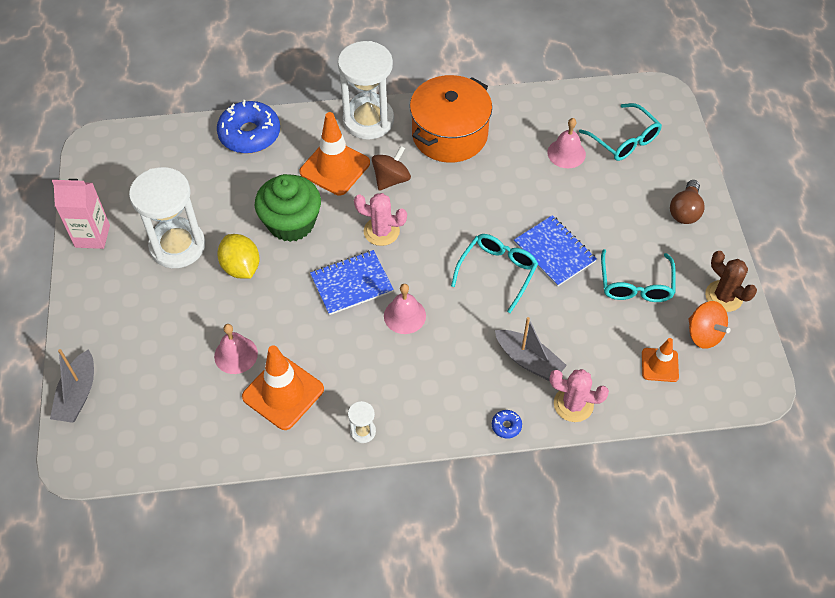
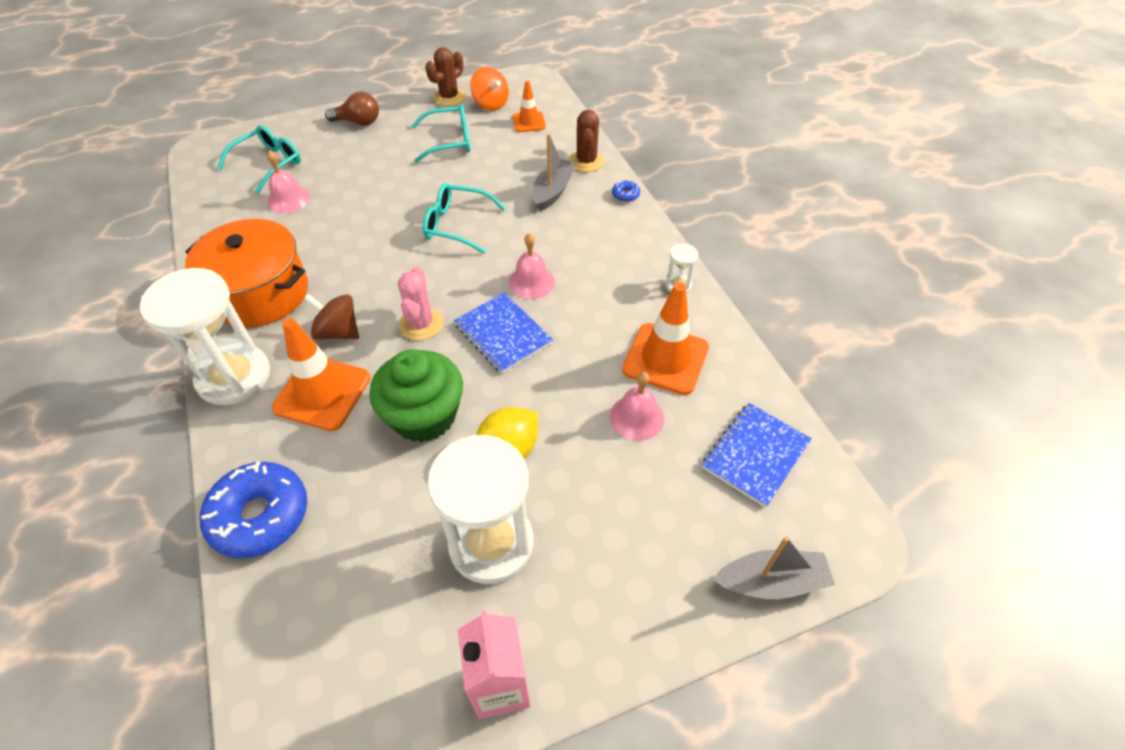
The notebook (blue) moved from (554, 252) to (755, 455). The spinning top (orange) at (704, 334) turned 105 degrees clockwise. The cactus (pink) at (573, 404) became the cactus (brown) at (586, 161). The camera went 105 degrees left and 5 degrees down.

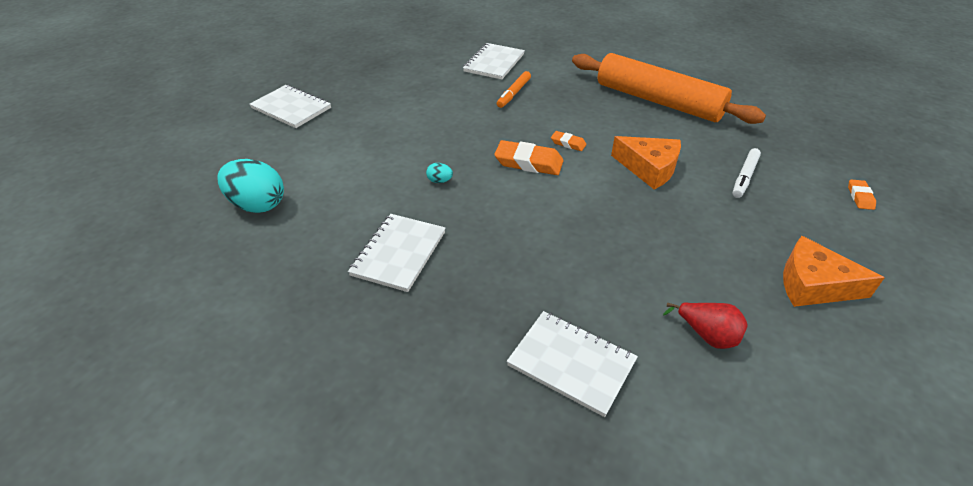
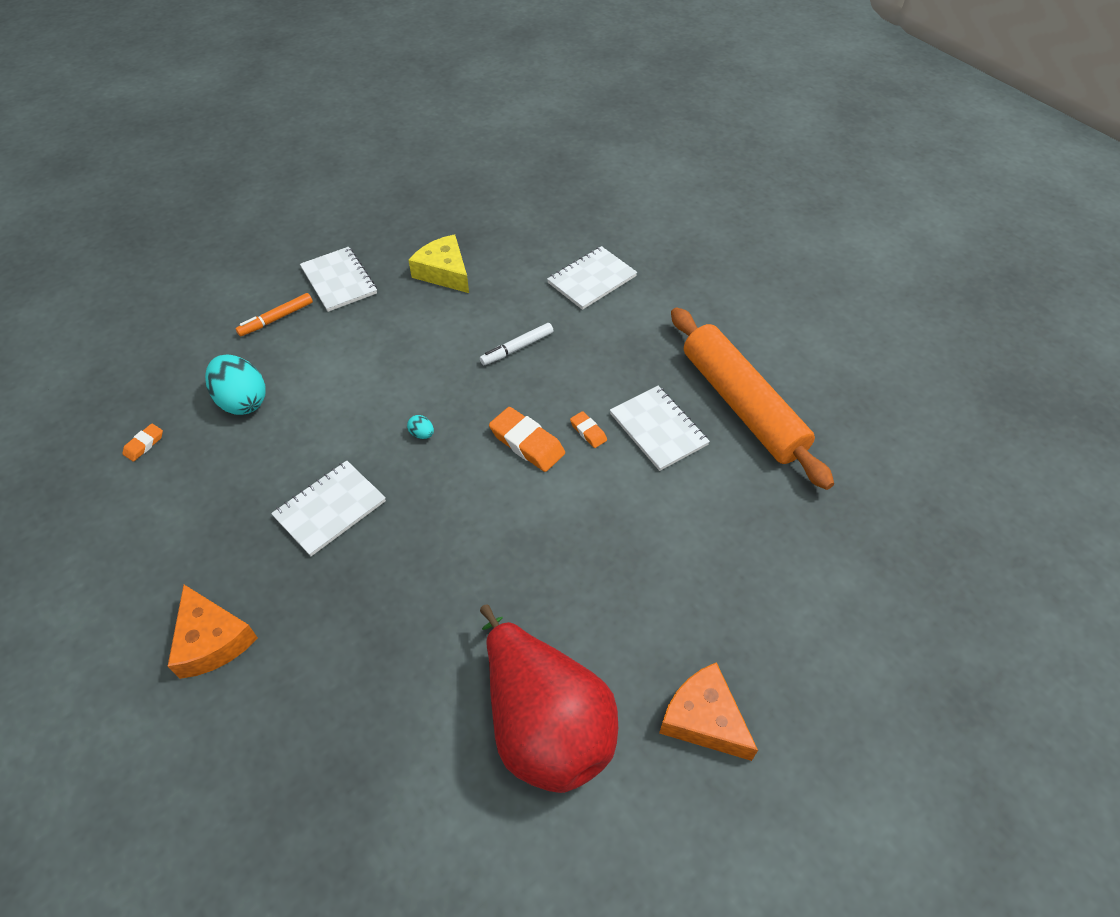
The marker (orange) moved from (514, 93) to (276, 319). The cheese (orange) moved from (649, 168) to (212, 640). The marker (white) moved from (744, 177) to (517, 348). The eraser (orange) moved from (860, 197) to (144, 444). The pear (red) at (707, 335) changed to 2.50 times the size. The notebook (white) moved from (571, 363) to (658, 429). The cheese (yellow) at (444, 272) appeared. The camera went 25 degrees right and 10 degrees up.

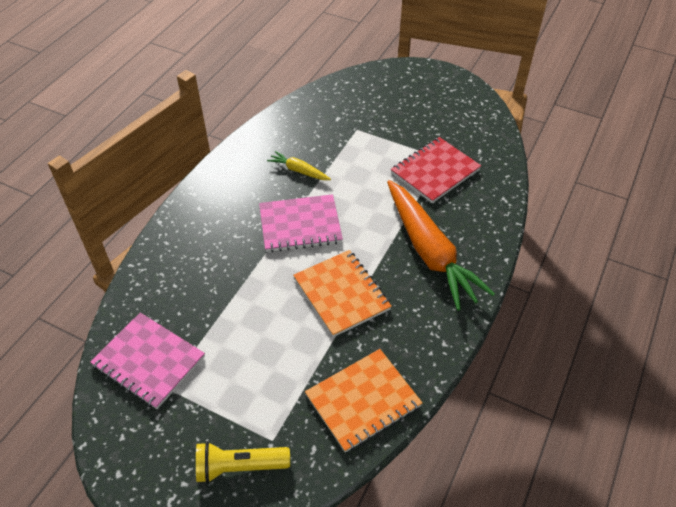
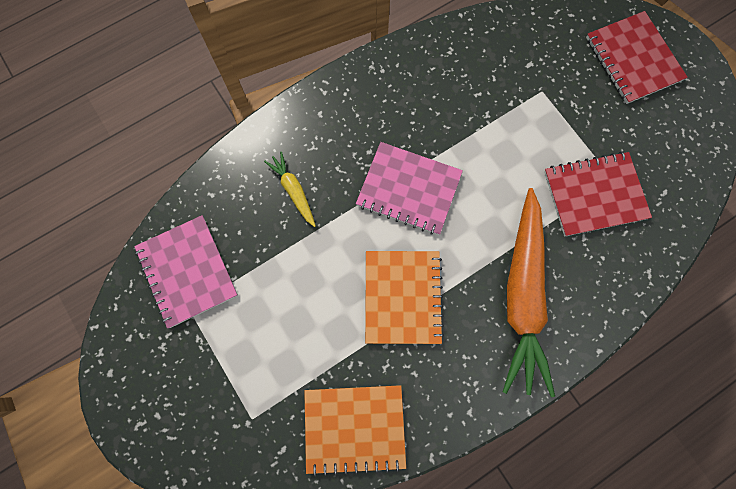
The carrot (yellow) moved from (299, 171) to (293, 191). The flashlight (yellow) at (239, 467) disappeared. The notebook (red) at (633, 59) appeared. The camera went 30 degrees right and 25 degrees up.

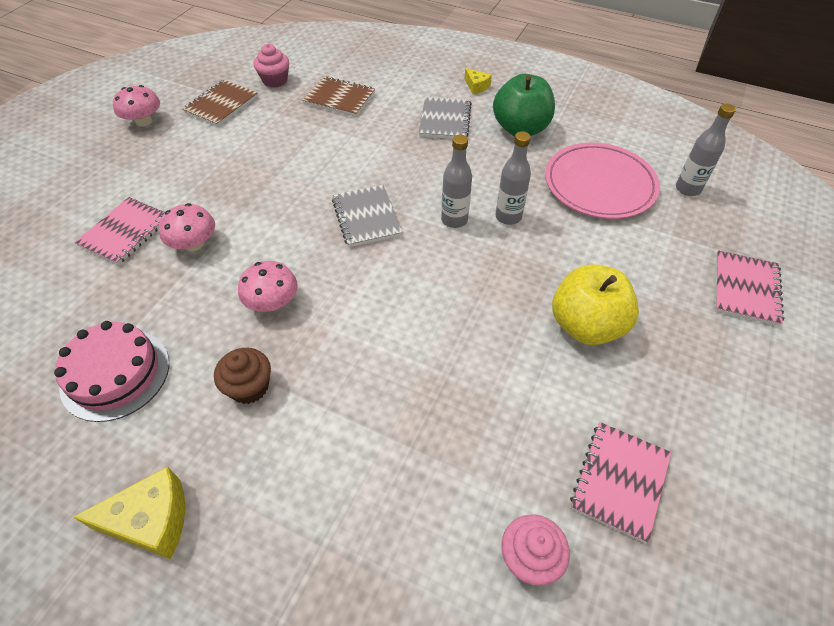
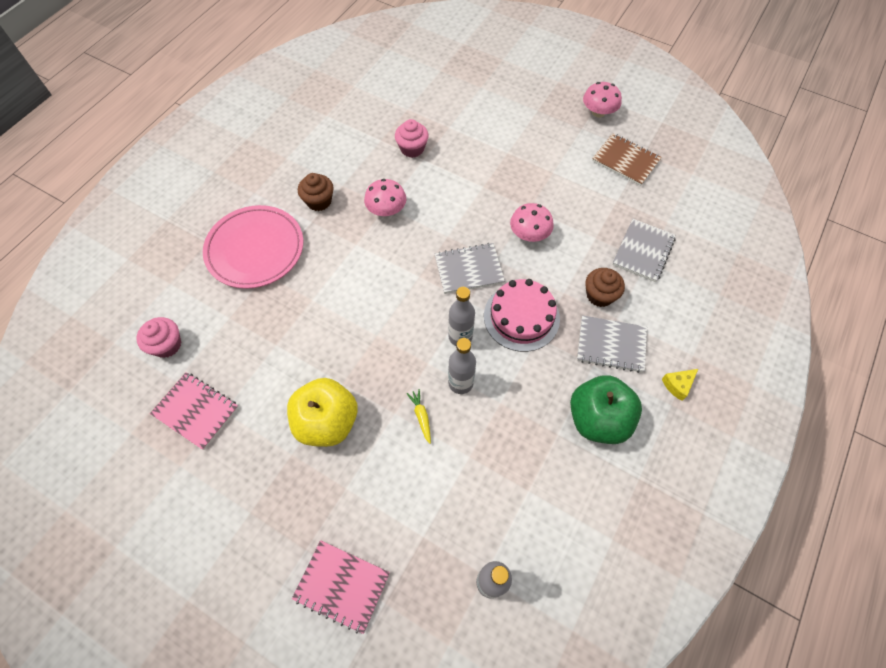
The cupcake (pink) moved from (275, 80) to (412, 148). The notebook (brown) at (339, 98) became the notebook (grey) at (643, 251). The plate (pink) moved from (599, 185) to (255, 249). The notebook (pink) at (125, 232) disappeared. The mushroom (pink) moved from (194, 244) to (529, 234). The cake (pink) moved from (115, 374) to (521, 317). The cheese (yellow) at (151, 521) disappeared. The cupcake (brown) at (599, 295) appeared. The carrot (yellow) at (421, 417) appeared. The camera went 95 degrees right and 10 degrees up.

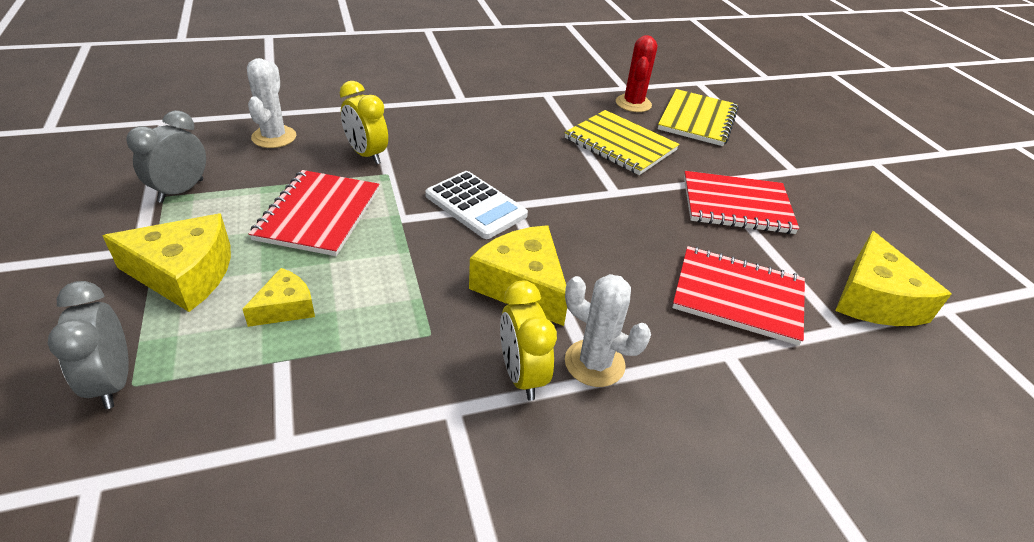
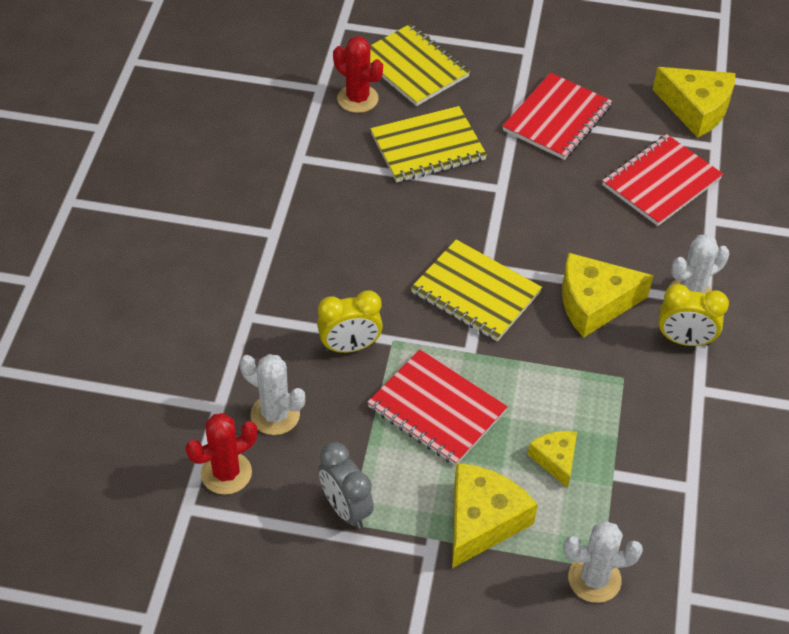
The calculator (white) at (475, 205) was replaced by the notebook (yellow) at (475, 293). The clock (grey) at (113, 382) was replaced by the cactus (white) at (594, 579). The cactus (red) at (226, 473) appeared. The camera went 60 degrees left and 10 degrees up.

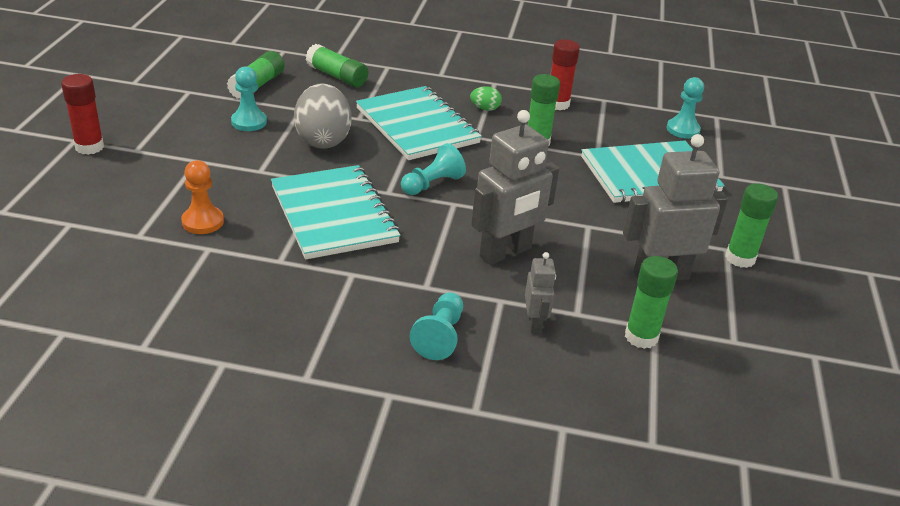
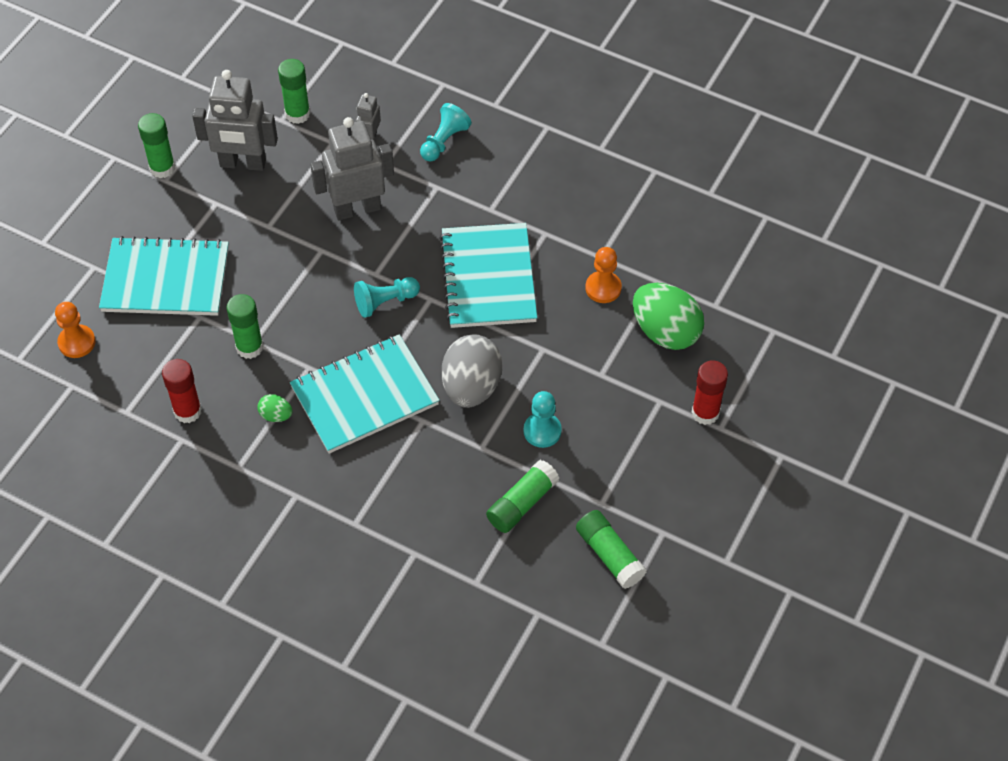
The glue stick (green) moved from (337, 76) to (609, 555). The pawn (turquoise) at (683, 130) became the pawn (orange) at (77, 342). The notebook (turquoise) at (417, 126) turned 75 degrees clockwise. The egg (green) at (665, 332) appeared. The camera went 160 degrees left and 20 degrees up.

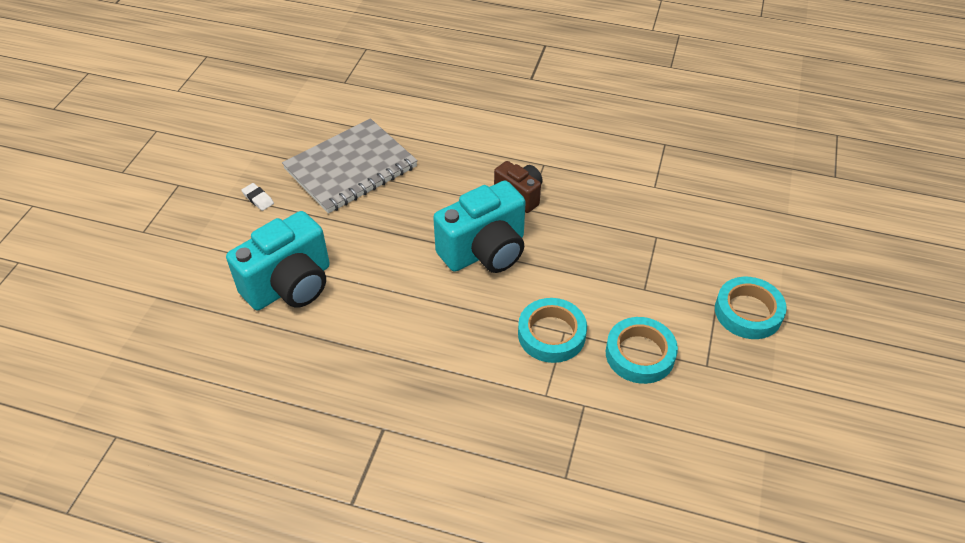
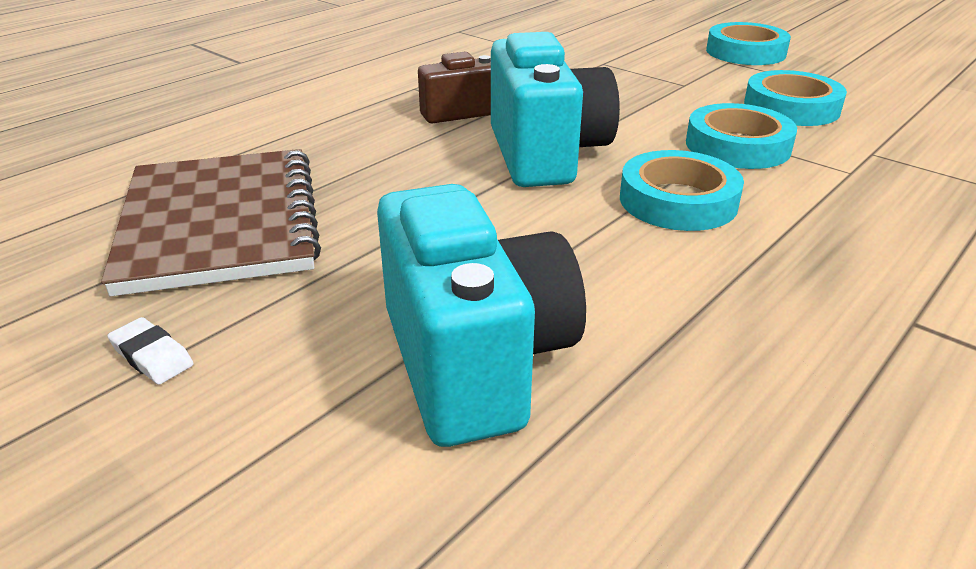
The notebook (grey) at (351, 168) became the notebook (brown) at (220, 223). The eraser (white) at (258, 199) turned 60 degrees clockwise. The tape (turquoise) at (678, 201) appeared. The camera went 65 degrees left and 15 degrees down.

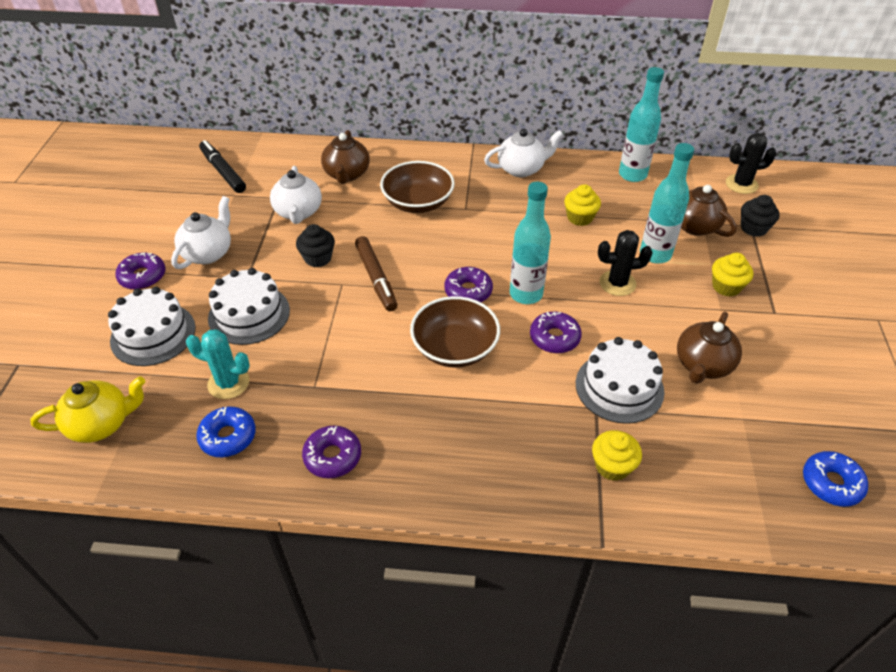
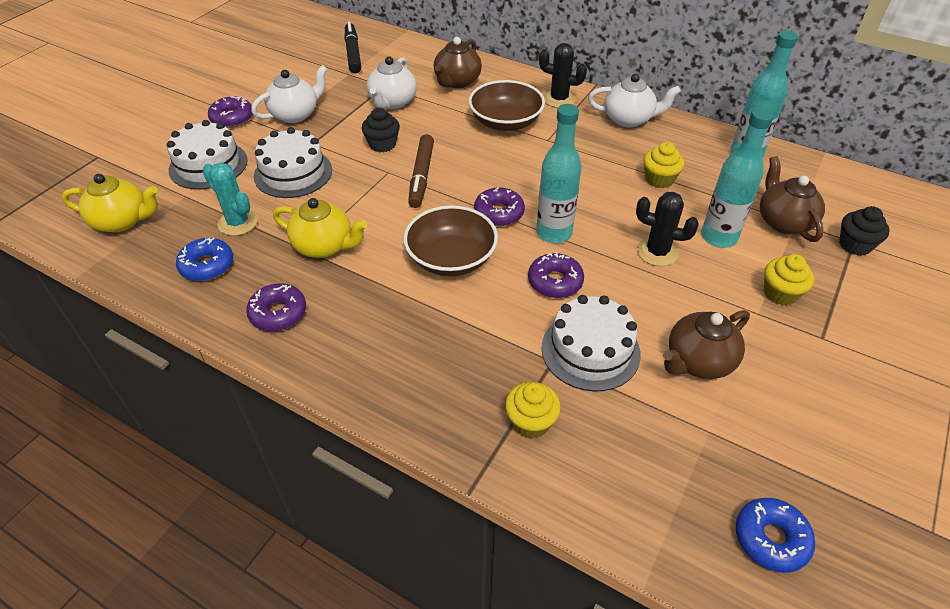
The cactus (black) moved from (741, 184) to (559, 99). The teapot (yellow) at (324, 246) appeared. The camera went 25 degrees right and 0 degrees up.

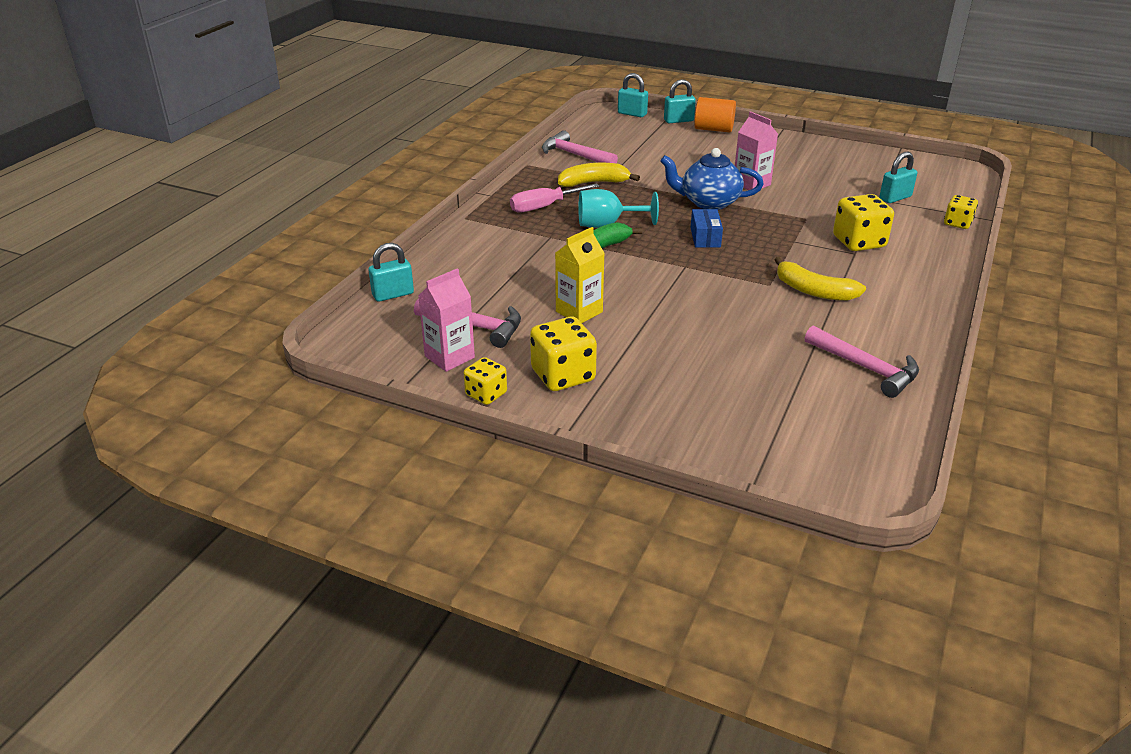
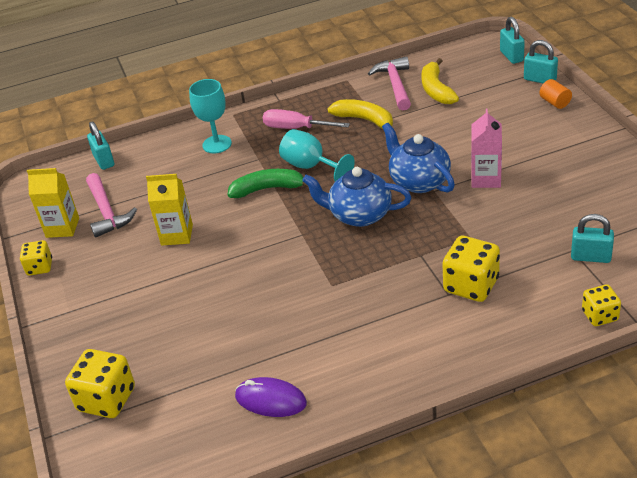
The cylinder (orange) at (713, 129) changed to 0.63 times the size. The box (blue) at (705, 237) was replaced by the teapot (blue) at (359, 215). The padlock (turquoise) at (393, 294) turned 45 degrees clockwise. The banana (yellow) moved from (813, 291) to (436, 90). The carton (pink) at (449, 357) became the carton (yellow) at (62, 227). The dice (yellow) moved from (563, 375) to (107, 399). The hammer (pink) at (866, 368) was replaced by the mouse (purple) at (270, 400). The goblet (turquoise) at (217, 144) appeared. The camera went 50 degrees right and 5 degrees up.

